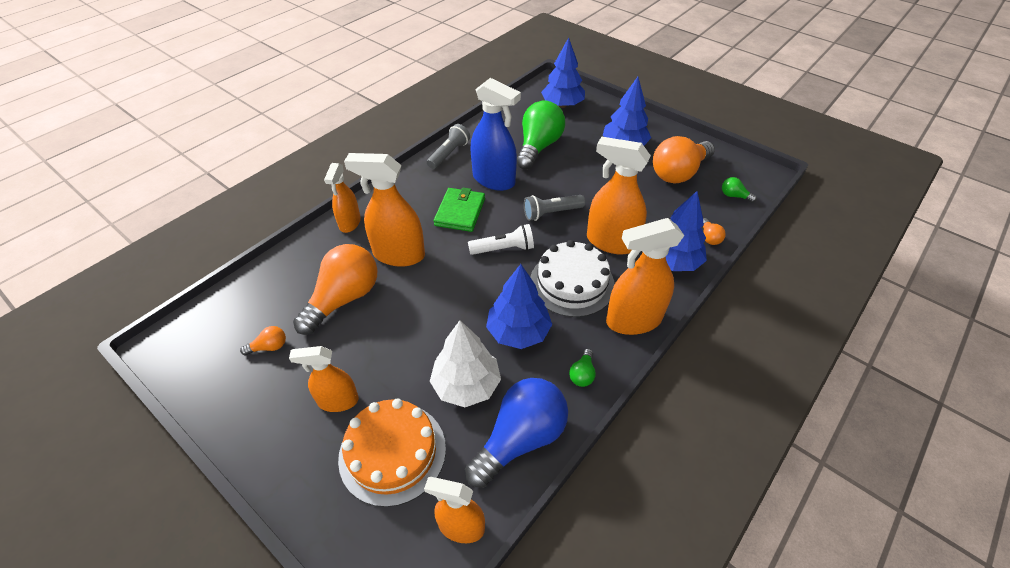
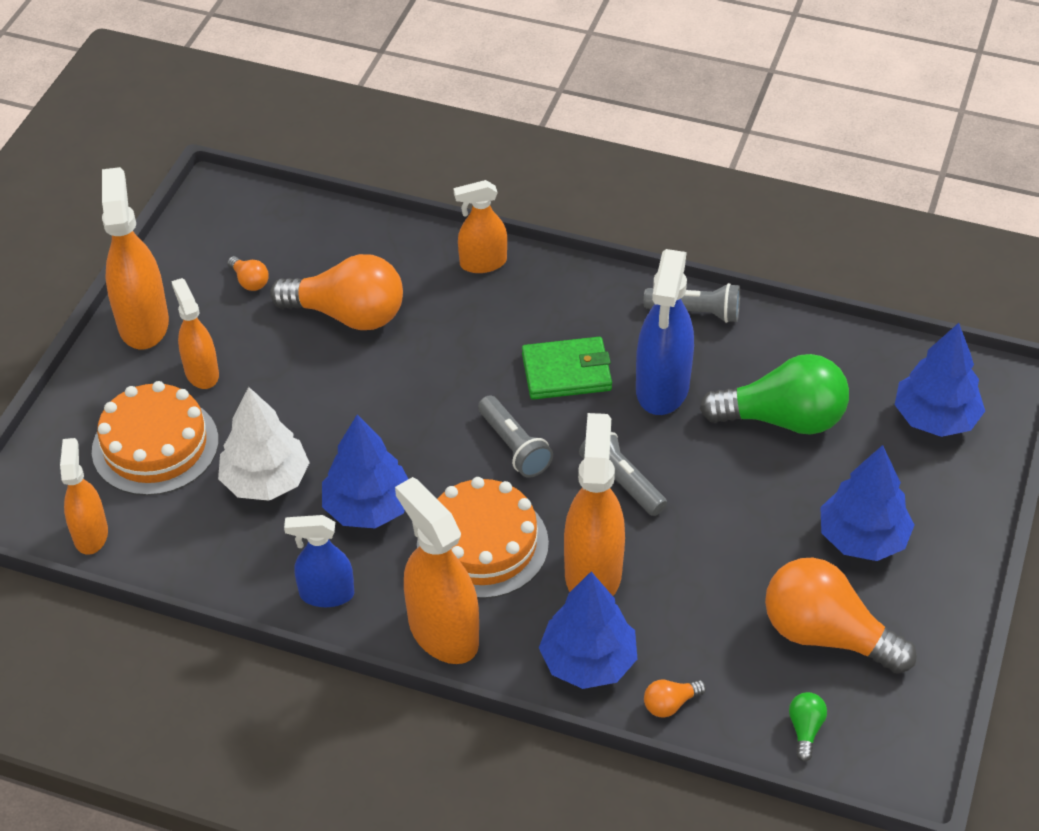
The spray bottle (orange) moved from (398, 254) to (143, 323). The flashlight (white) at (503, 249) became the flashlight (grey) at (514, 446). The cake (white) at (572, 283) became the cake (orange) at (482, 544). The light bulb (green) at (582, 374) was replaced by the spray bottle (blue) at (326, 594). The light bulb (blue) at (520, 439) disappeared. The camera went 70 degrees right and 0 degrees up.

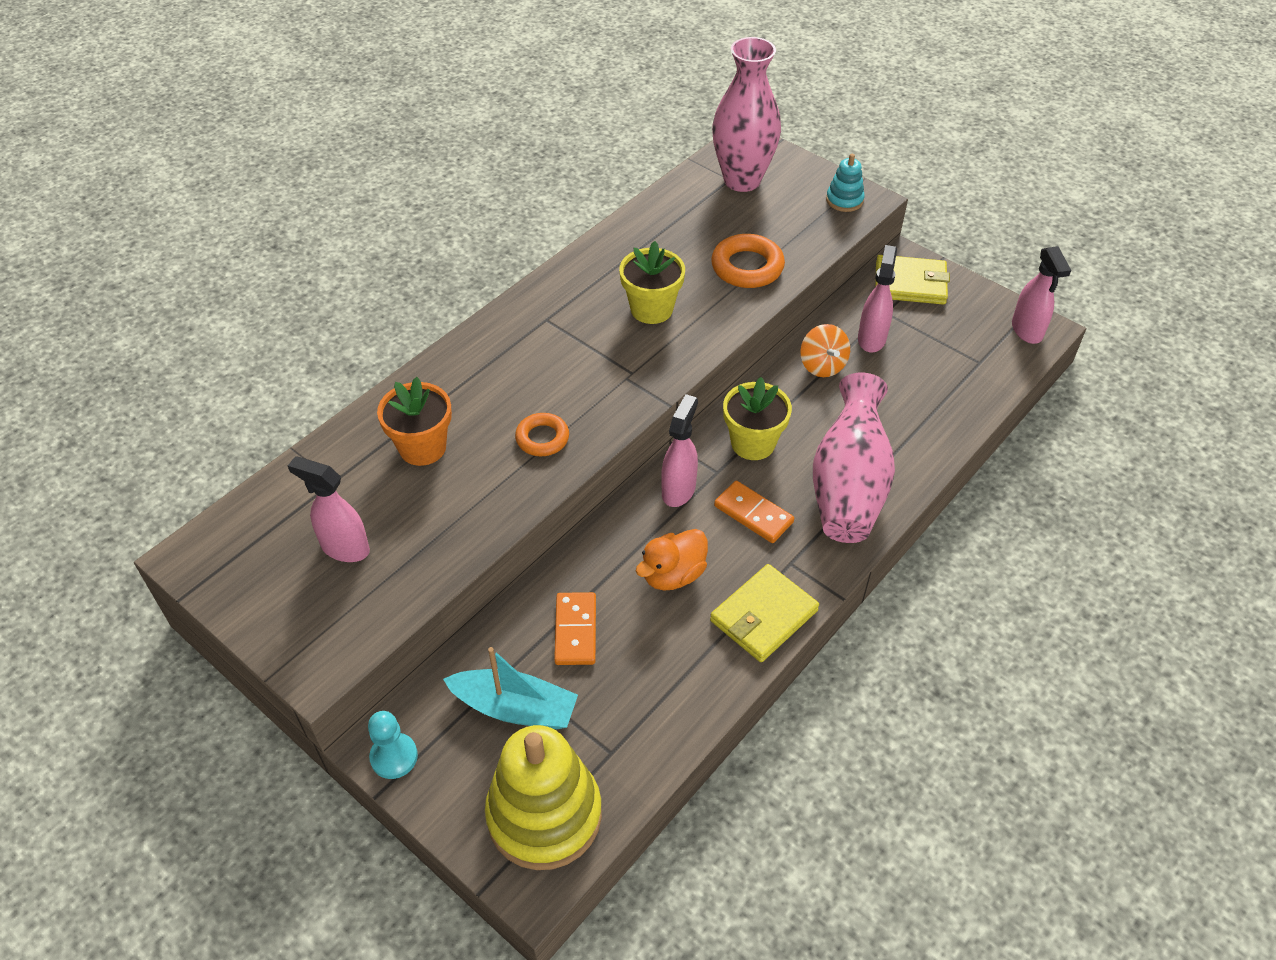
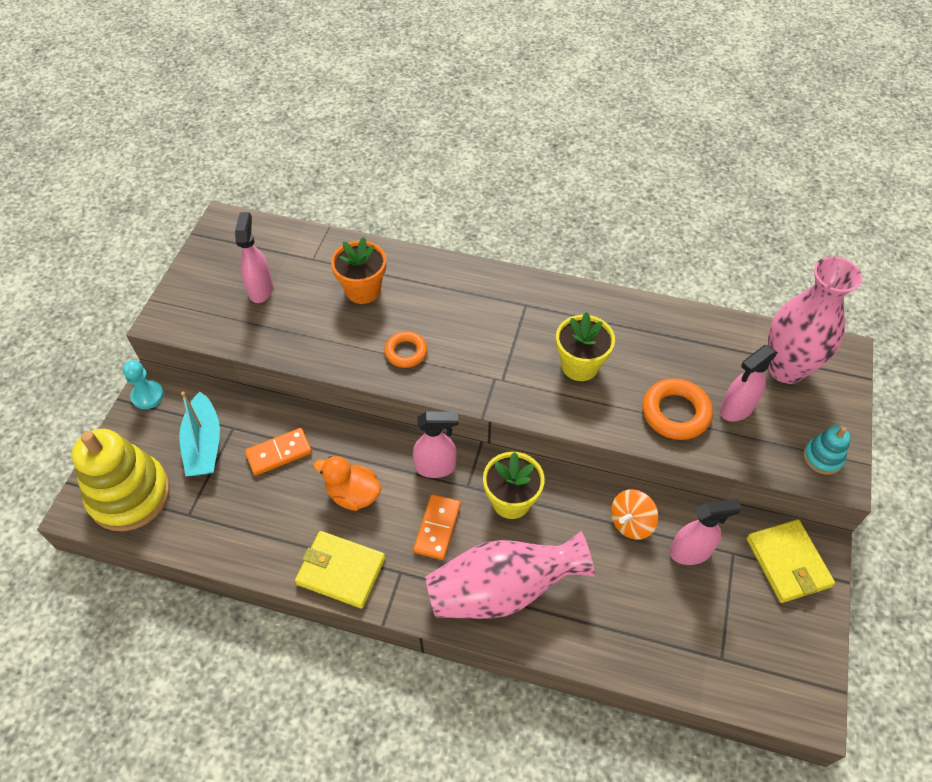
The spray bottle (pink) moved from (1027, 331) to (736, 409). The camera went 65 degrees right and 5 degrees up.

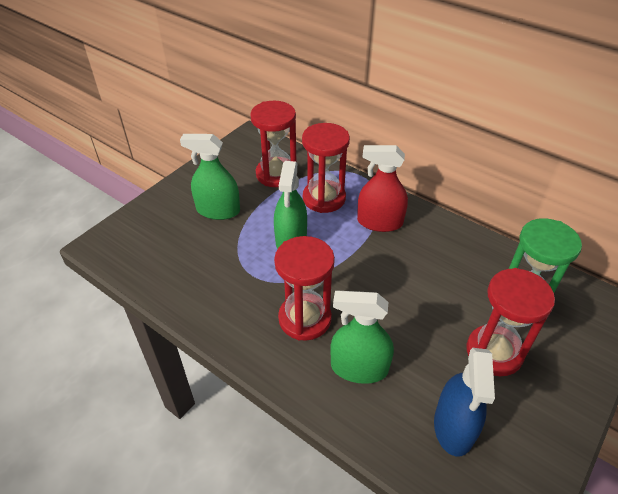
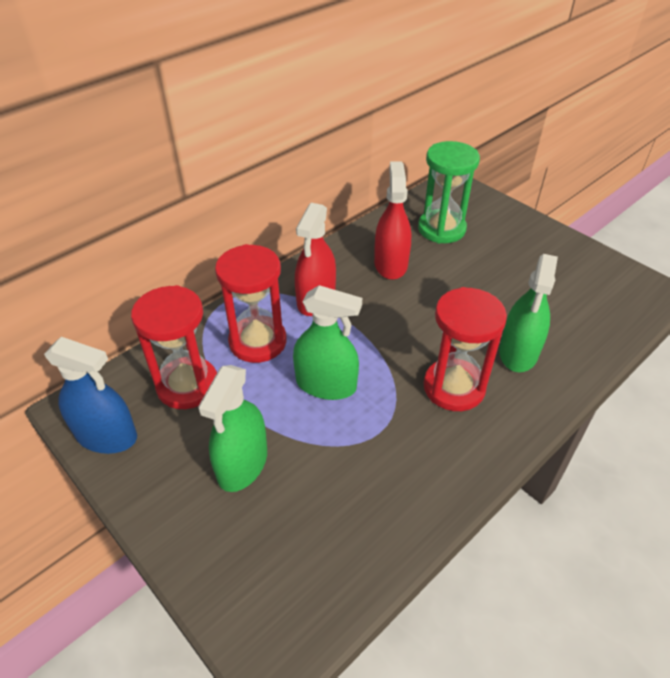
The hourglass (red) at (494, 352) disappeared. The spray bottle (blue) moved from (454, 427) to (106, 435). The spray bottle (red) at (390, 264) appeared. The camera went 80 degrees left and 0 degrees up.

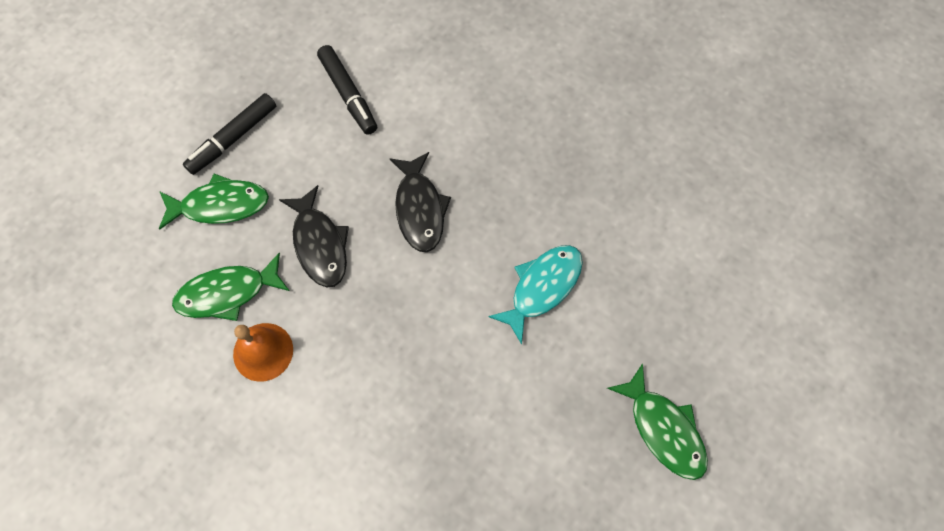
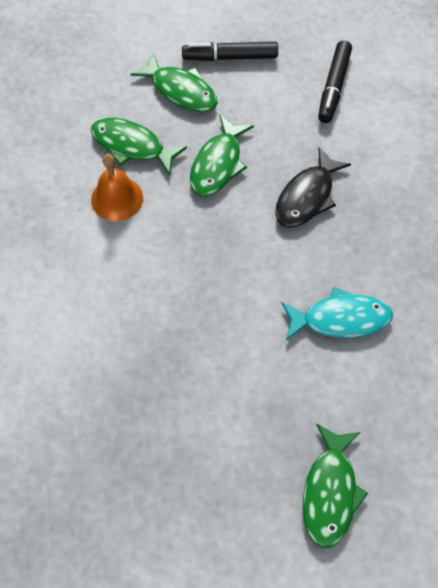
The fish (black) at (319, 244) became the fish (green) at (218, 164). The camera went 45 degrees right and 5 degrees down.

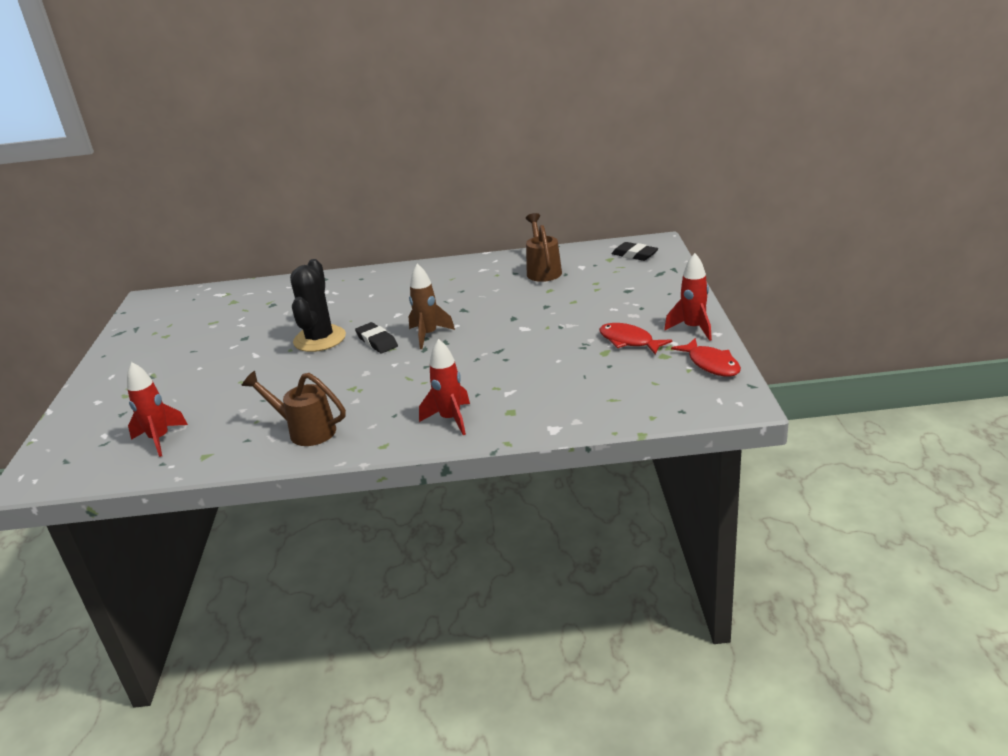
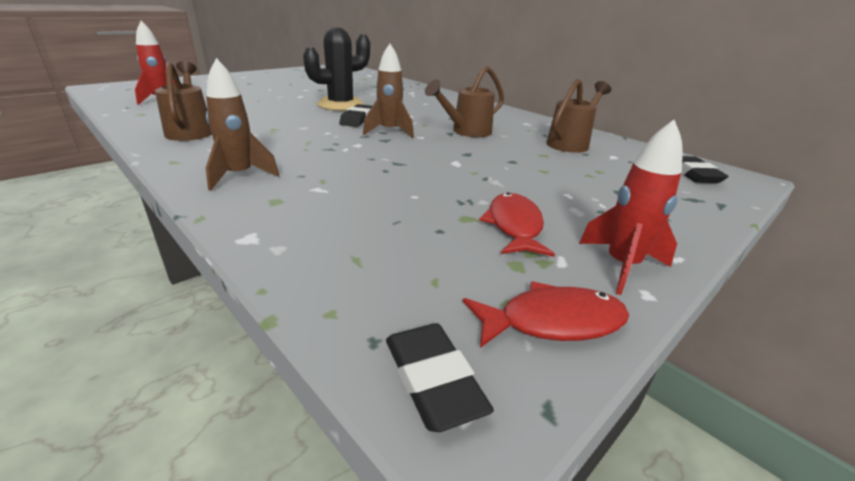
The fish (red) at (711, 364) turned 120 degrees counterclockwise. The rocket (red) at (450, 419) became the rocket (brown) at (239, 176). The watering can (brown) at (466, 132) appeared. The eraser (black) at (432, 380) appeared. The camera went 45 degrees right and 0 degrees up.

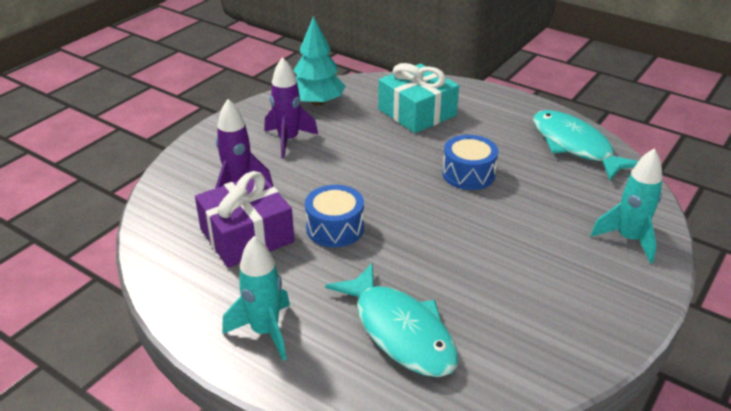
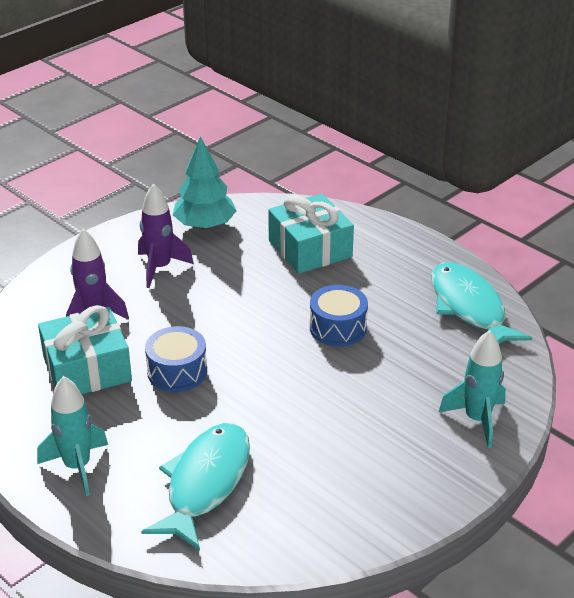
The gift (purple) at (247, 235) became the gift (turquoise) at (87, 369). The fish (turquoise) at (400, 331) turned 135 degrees counterclockwise. The camera went 10 degrees right and 0 degrees up.

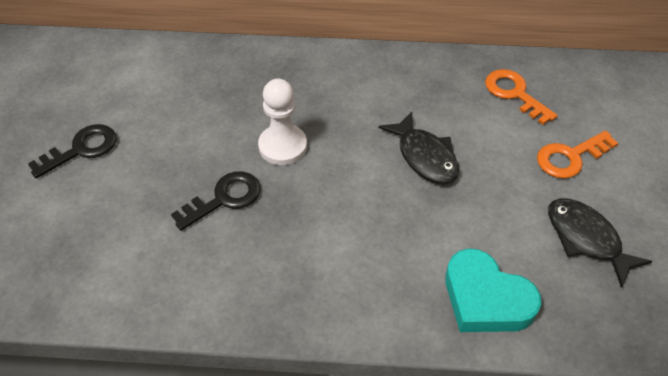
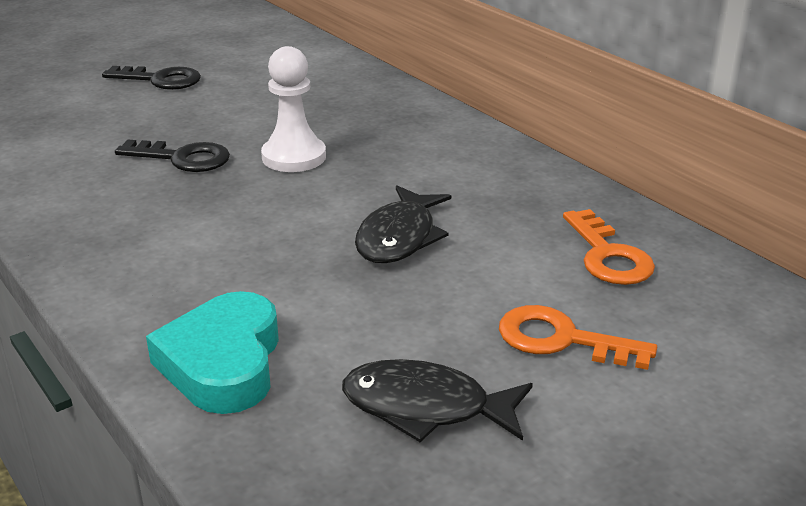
The key (orange) at (514, 94) turned 150 degrees clockwise. The fish (black) at (586, 239) turned 90 degrees counterclockwise. The camera went 50 degrees right and 20 degrees down.

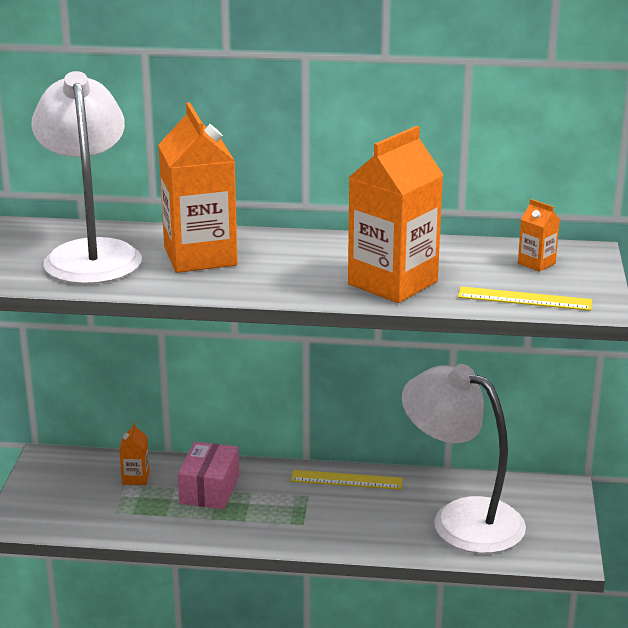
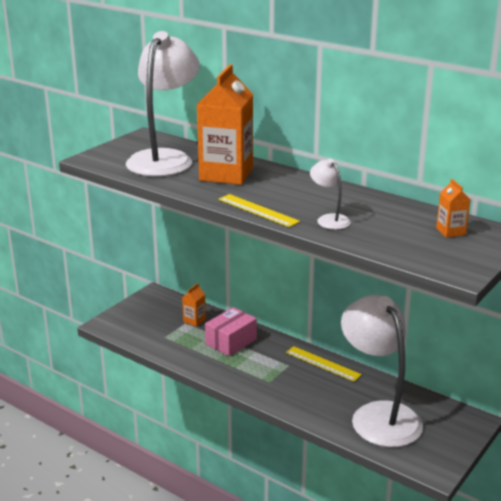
The carton (orange) at (392, 283) was replaced by the lamp (white) at (329, 219). The ruler (yellow) moved from (524, 299) to (258, 210). The camera went 30 degrees right and 0 degrees up.

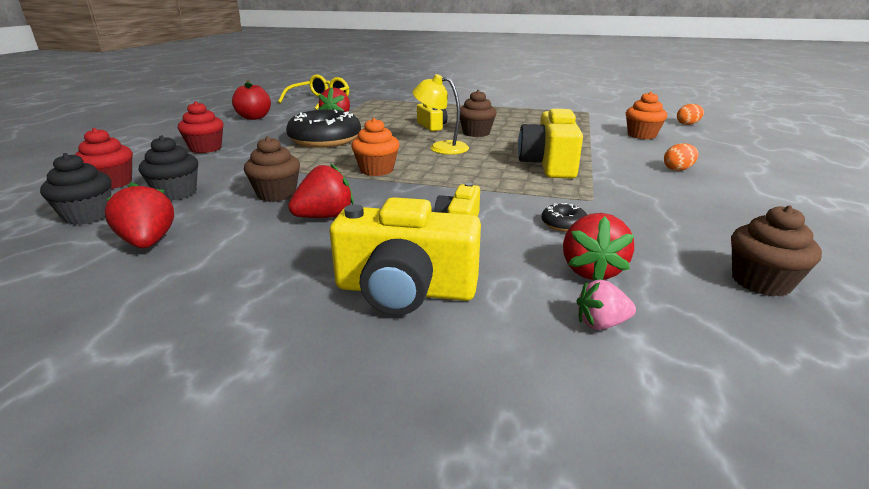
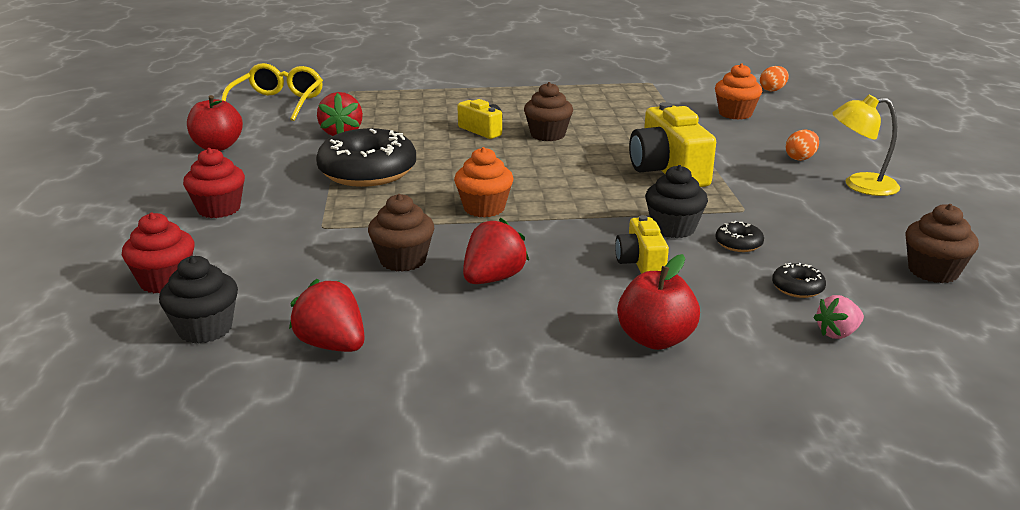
The lamp (yellow) moved from (441, 147) to (860, 185). The cupcake (black) moved from (176, 193) to (673, 228). The camera (yellow) at (405, 290) was replaced by the apple (red) at (655, 339). The strawberry (red) at (591, 270) was replaced by the donut (black) at (797, 288). The camera went 20 degrees left and 0 degrees up.

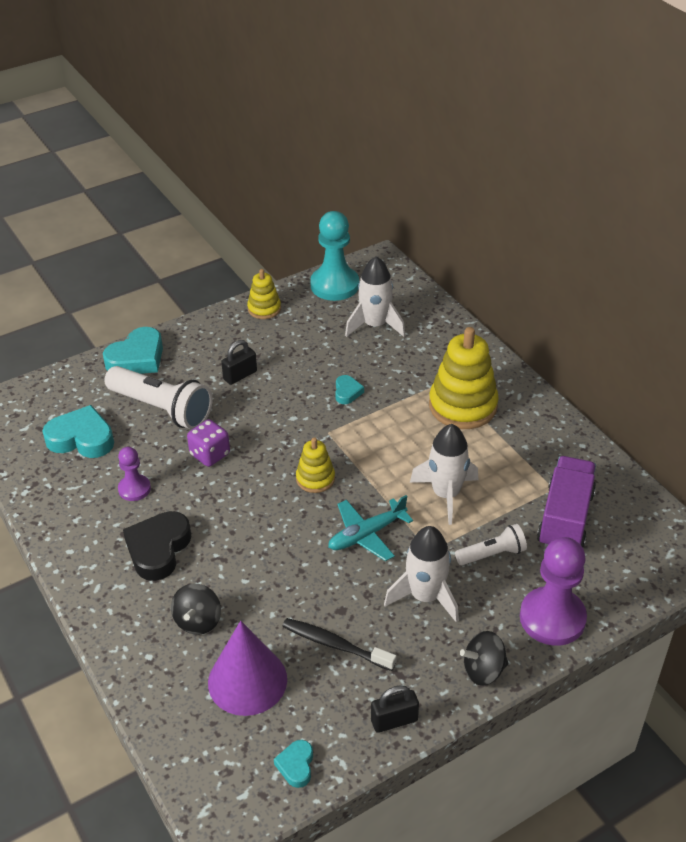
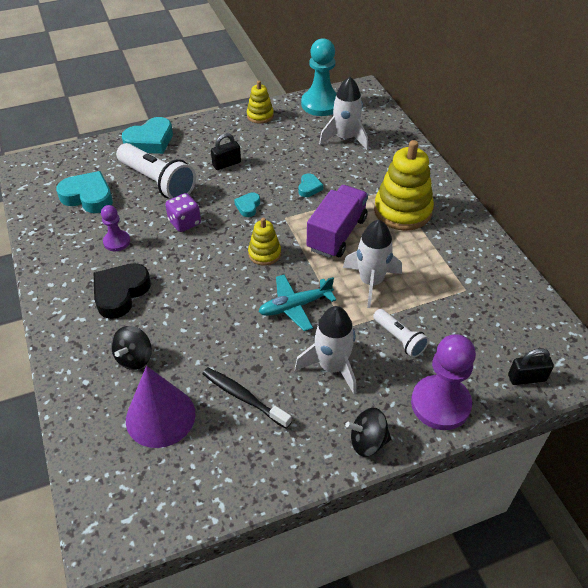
The truck (purple) moved from (565, 519) to (337, 234). The flashlight (white) at (492, 554) turned 60 degrees clockwise. The padlock (black) moved from (394, 720) to (526, 378). The heart (turquoise) moved from (296, 765) to (248, 206). The camera went 10 degrees right and 5 degrees up.

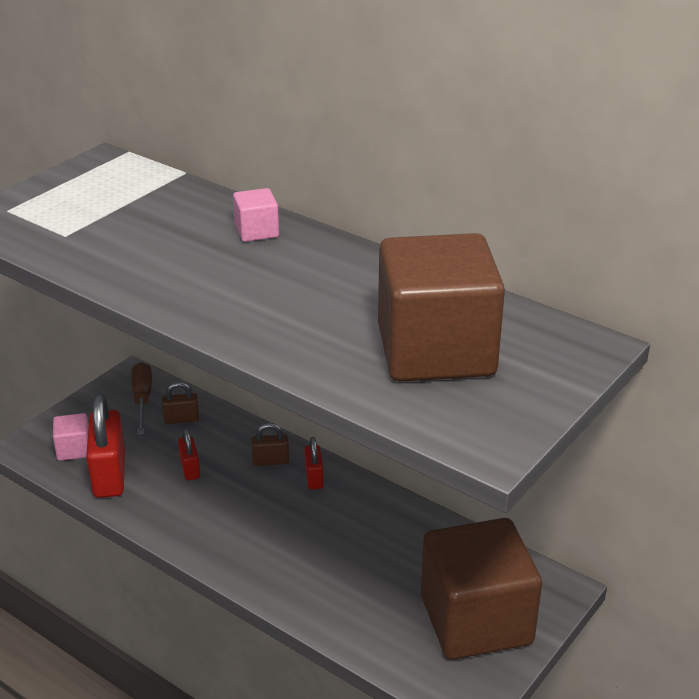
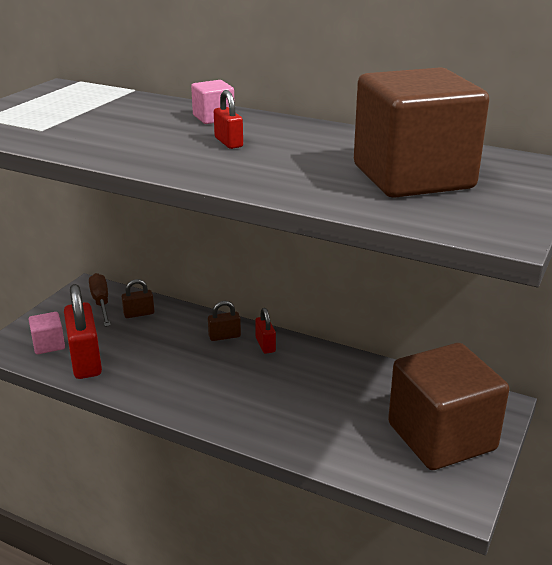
The padlock (red) moved from (190, 469) to (228, 142). The camera went 10 degrees left and 5 degrees down.

